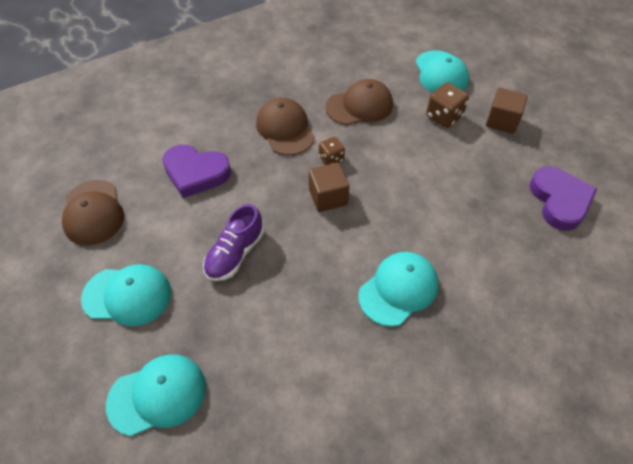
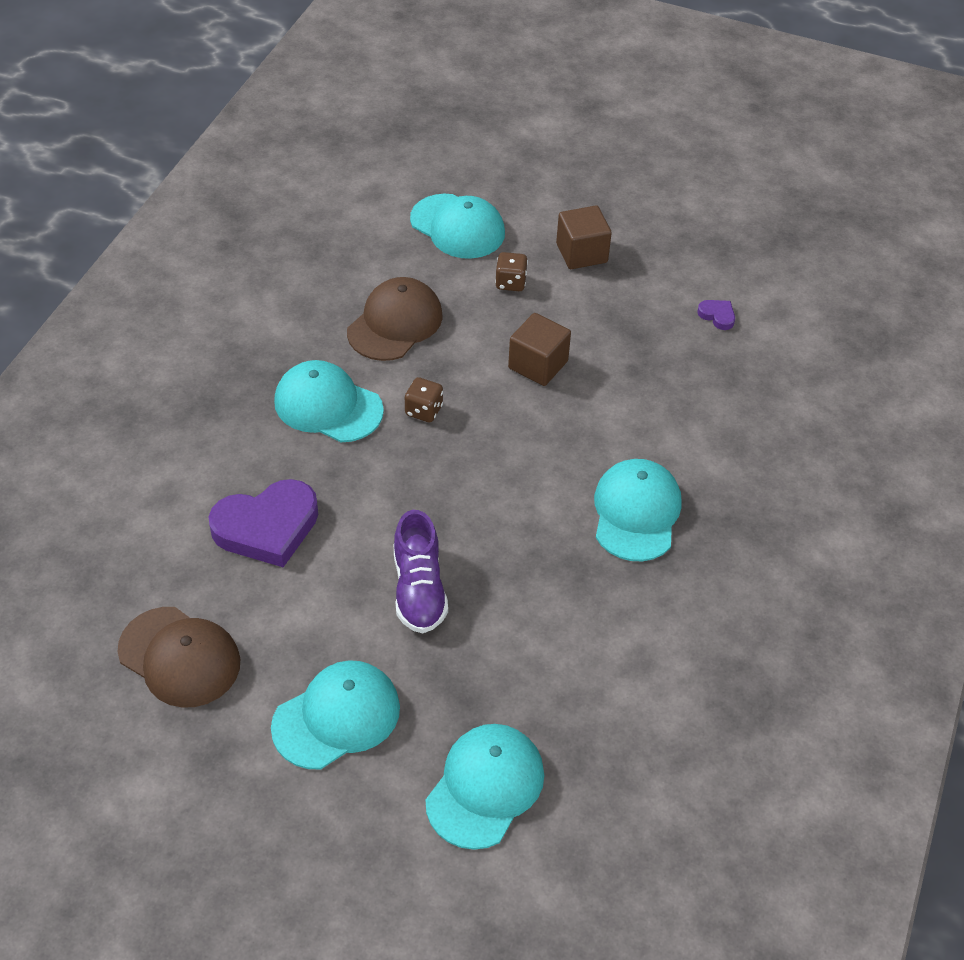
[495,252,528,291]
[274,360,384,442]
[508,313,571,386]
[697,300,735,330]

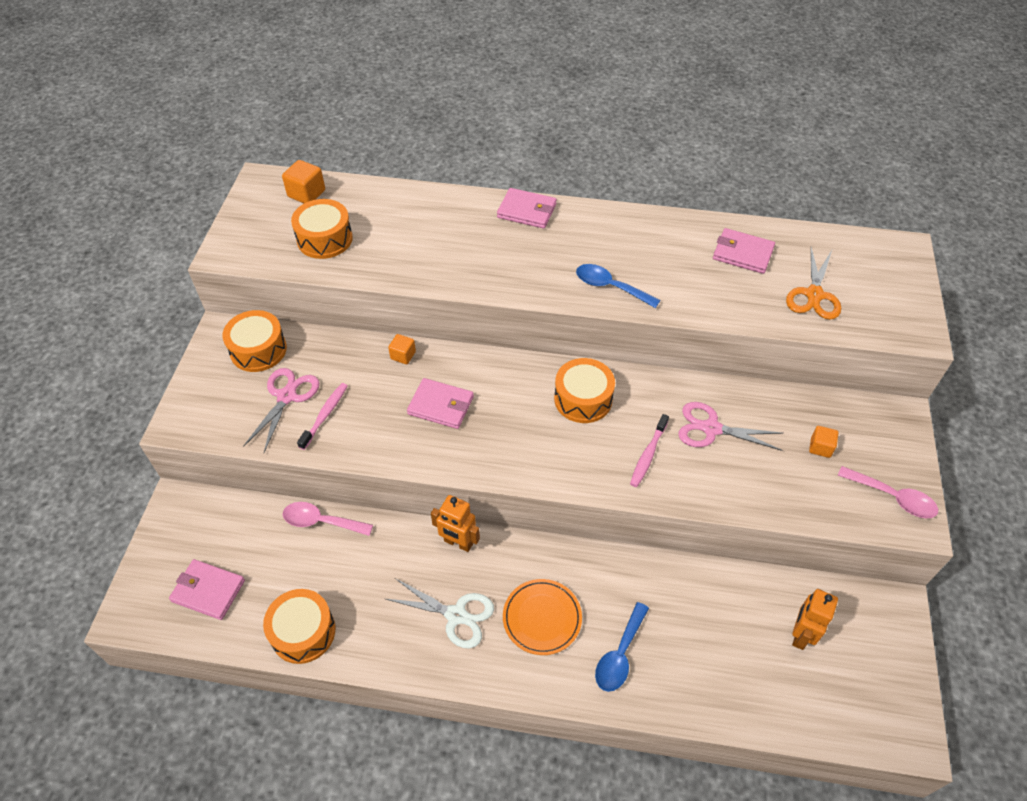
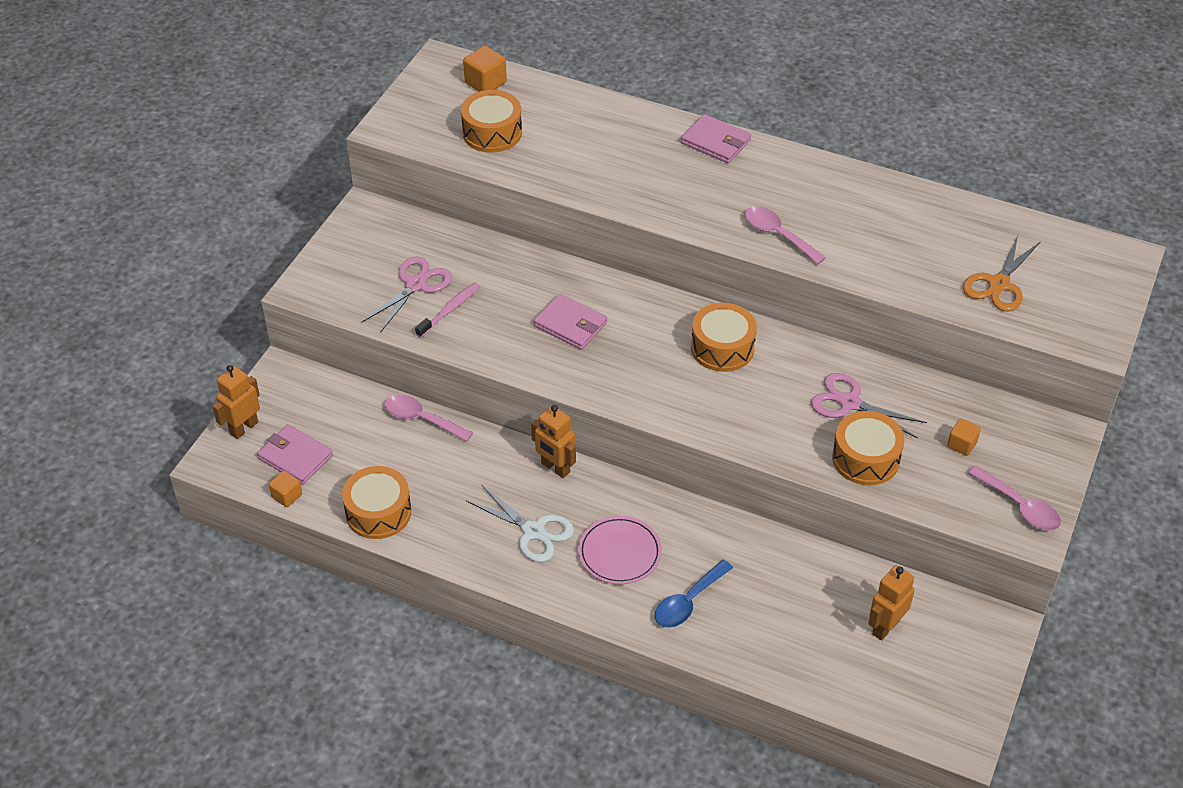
[713,228,775,274] (first image)
[745,206,826,264]
[832,411,905,485]
[269,471,302,507]
[630,414,669,487] (first image)
[578,516,662,585]
[212,365,260,439]

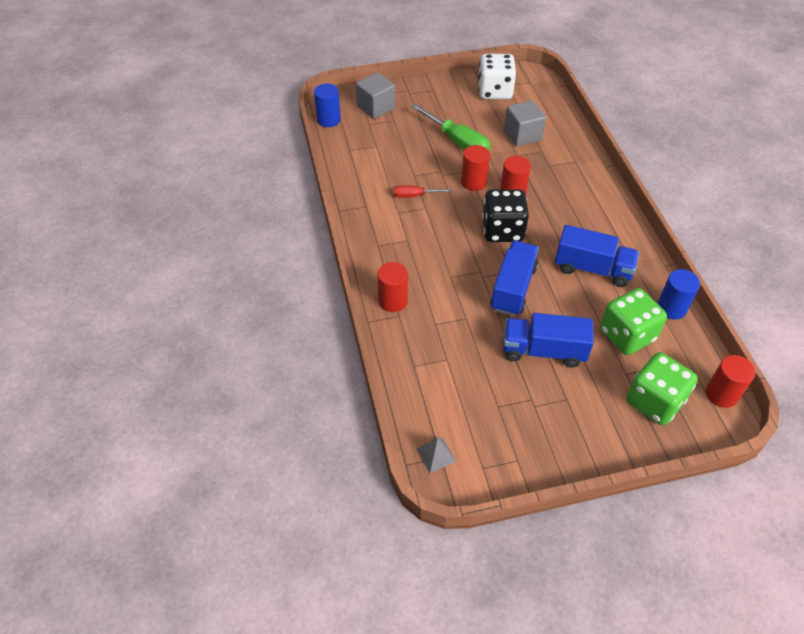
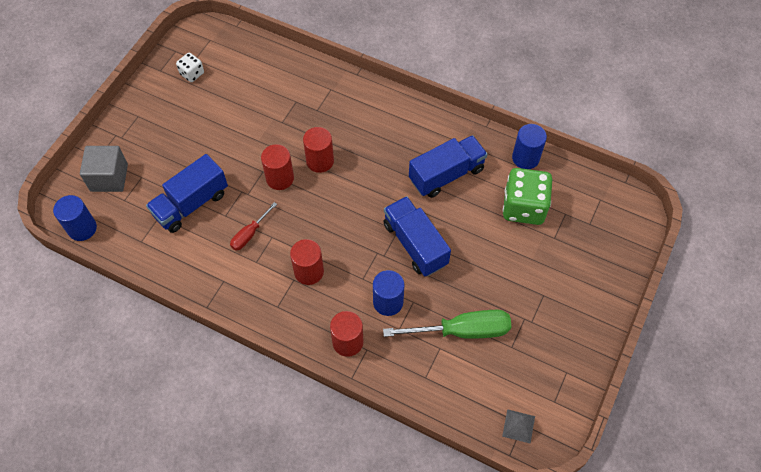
[176,53,204,82]
[504,100,546,147] (first image)
[383,310,511,339]
[482,189,529,242] (first image)
[146,154,228,233]
[626,352,698,425] (first image)
[290,239,324,285]
[373,270,404,316]

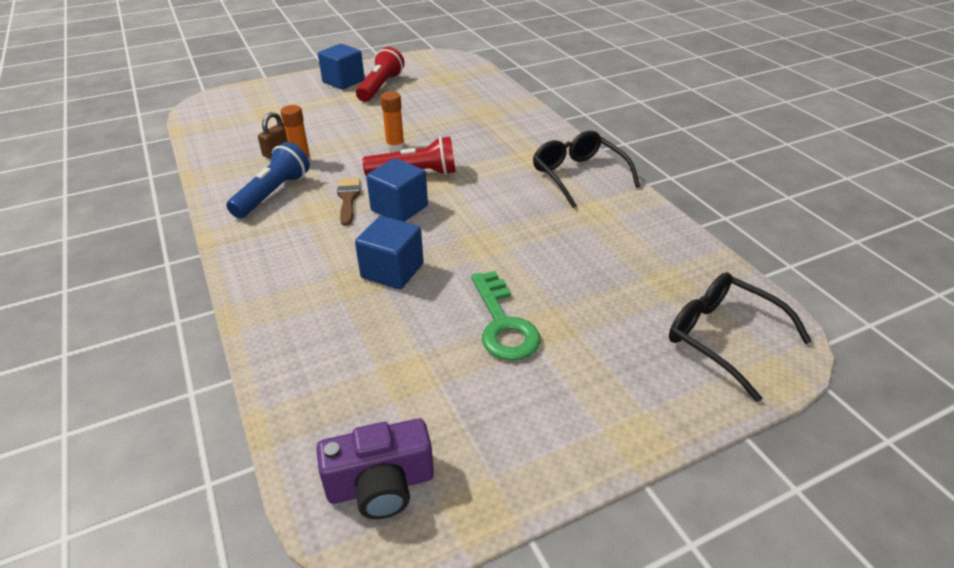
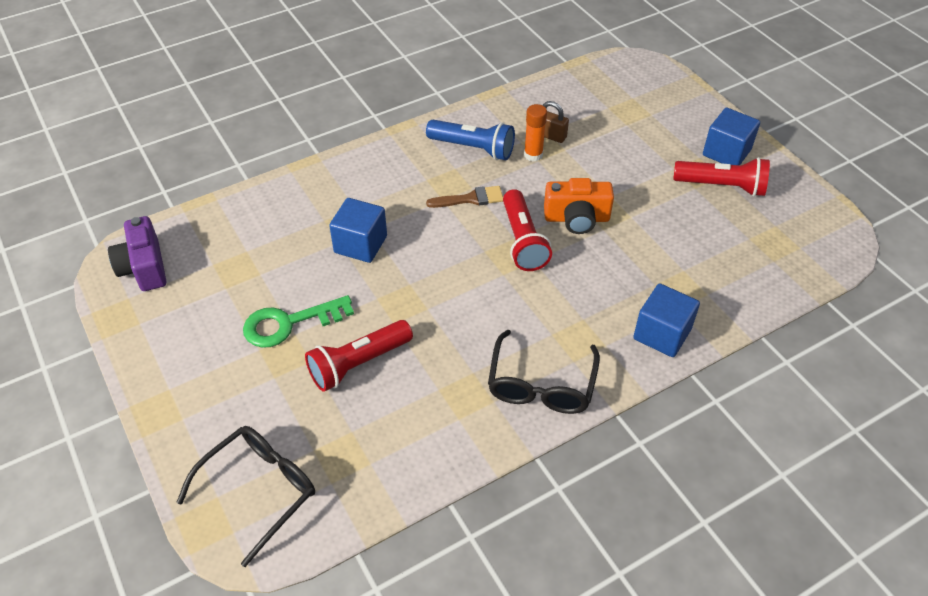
[544,178,614,234]
[488,330,600,414]
[633,284,700,357]
[305,320,413,392]

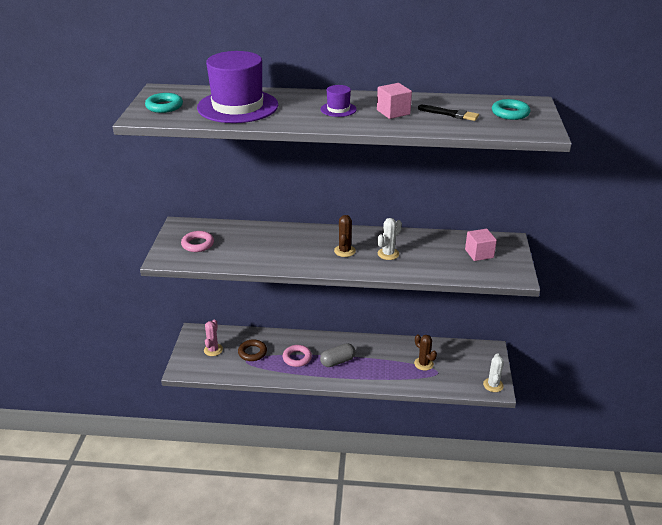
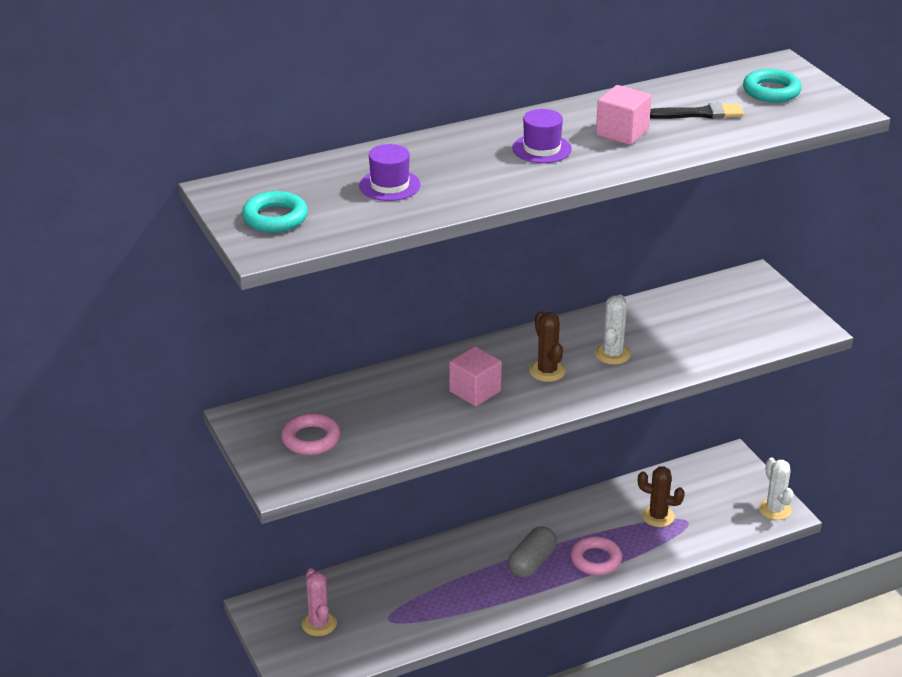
[359,144,421,201]
[449,346,502,406]
[238,339,267,361] (first image)
[571,536,622,575]

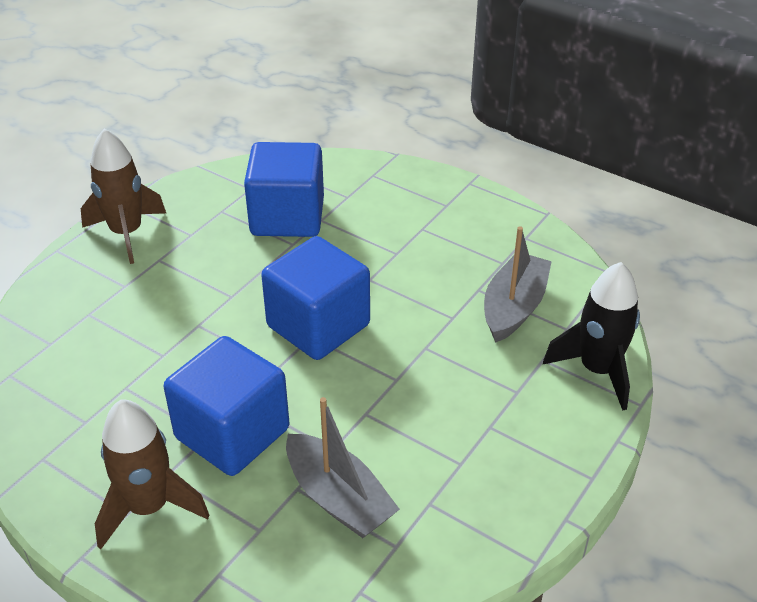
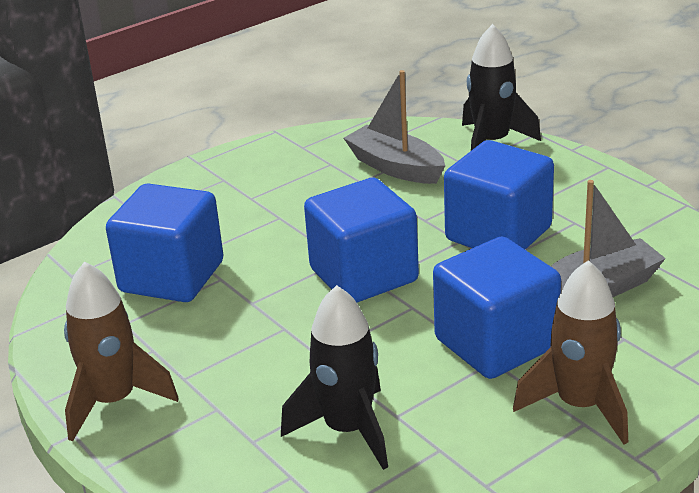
[444,140,554,250]
[281,285,388,470]

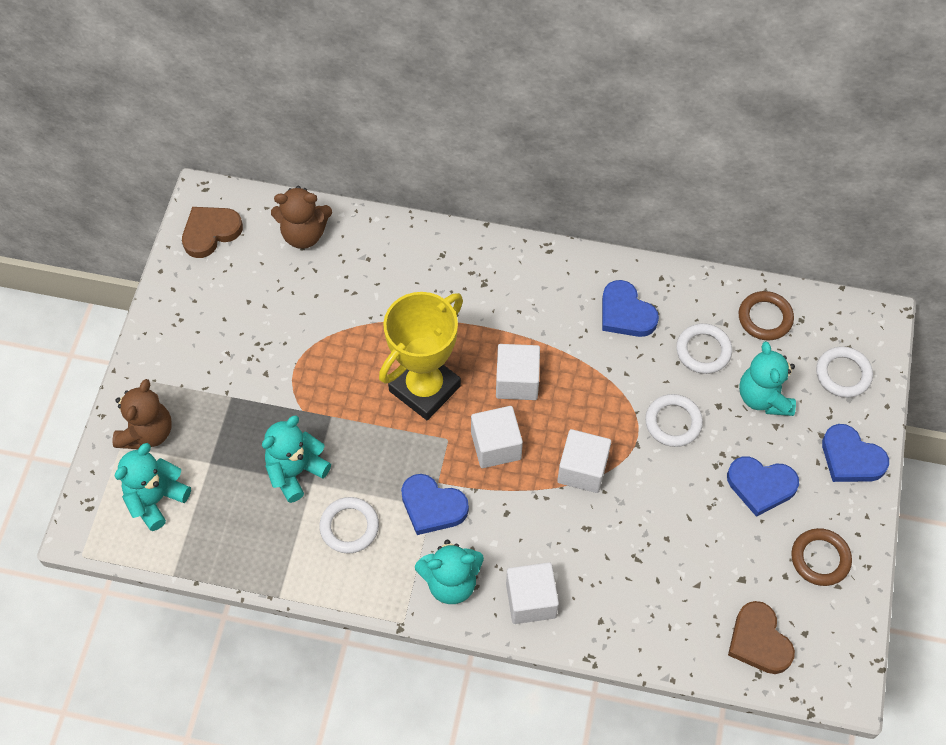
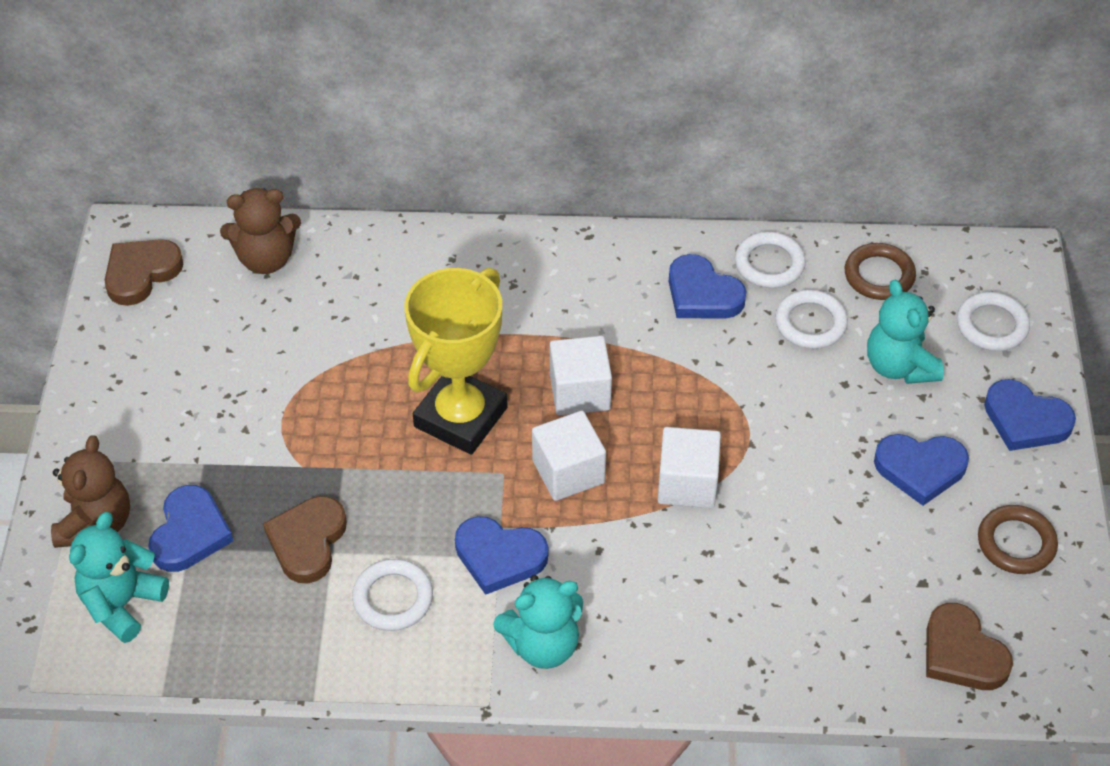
[735,232,806,288]
[263,496,347,584]
[506,562,559,624] (first image)
[148,485,233,572]

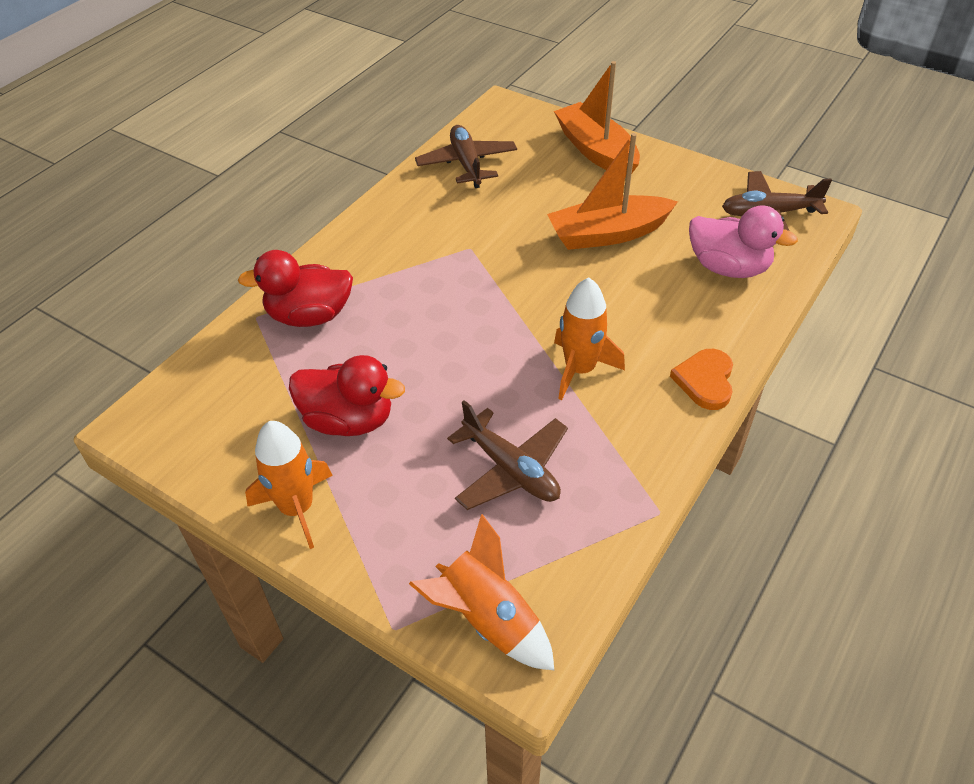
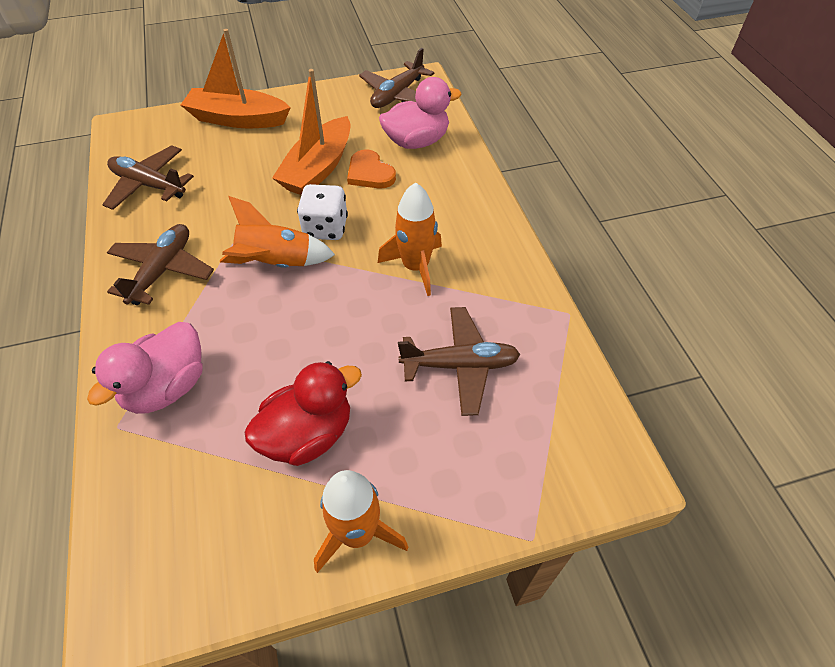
[87,322,203,414]
[347,149,396,189]
[220,196,335,268]
[297,184,348,240]
[107,224,214,305]

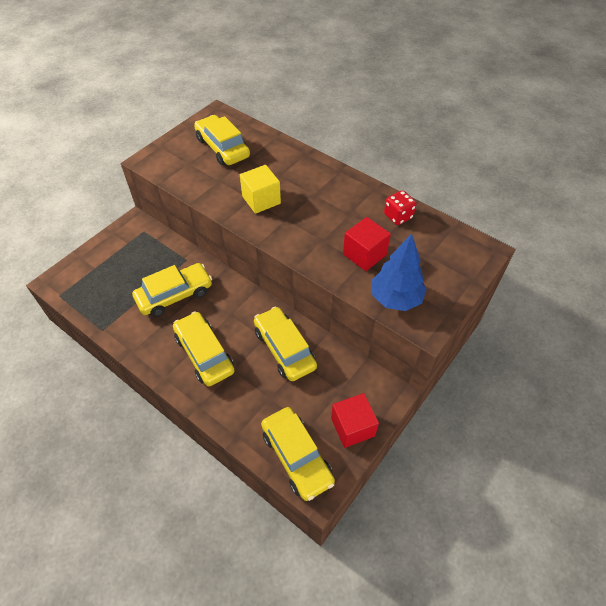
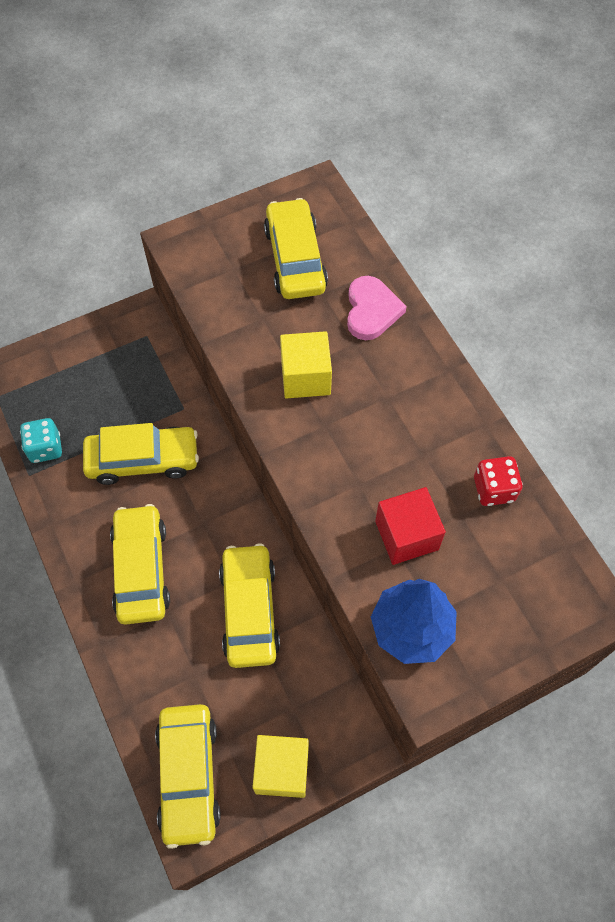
[253,735,309,798]
[347,276,407,340]
[20,418,62,463]

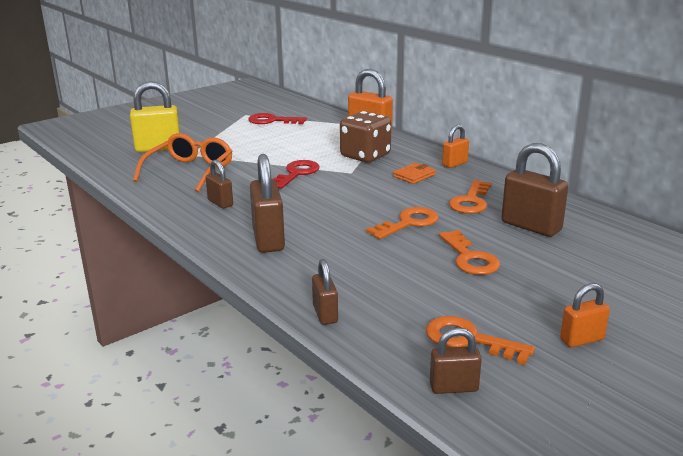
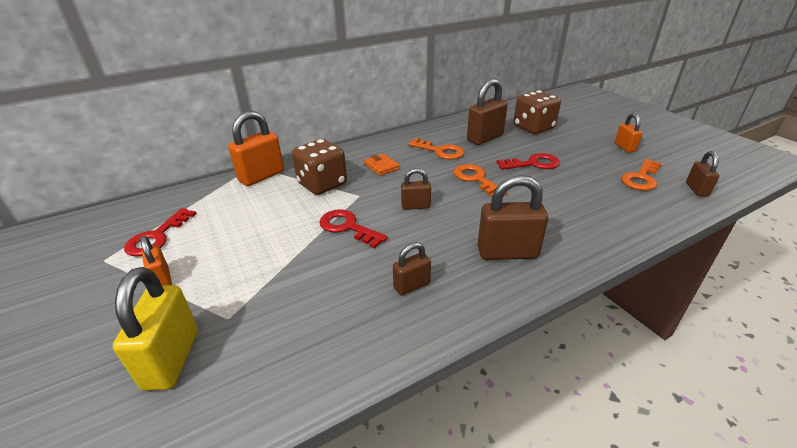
[140,236,172,285]
[133,133,232,192] (first image)
[497,153,560,170]
[401,168,431,210]
[514,90,561,134]

